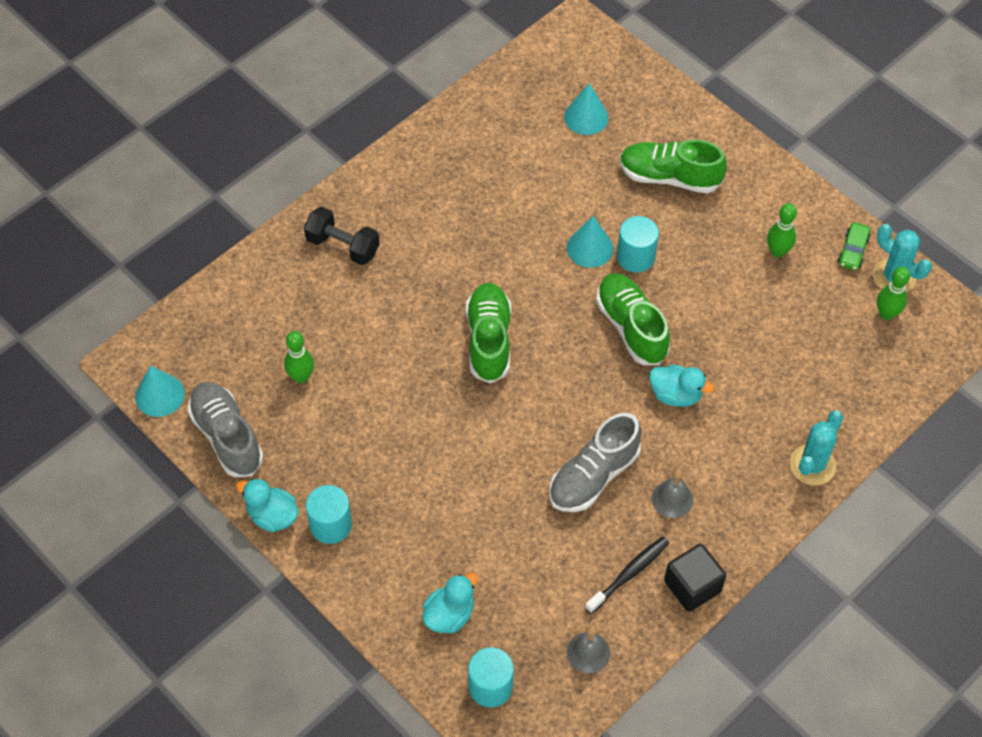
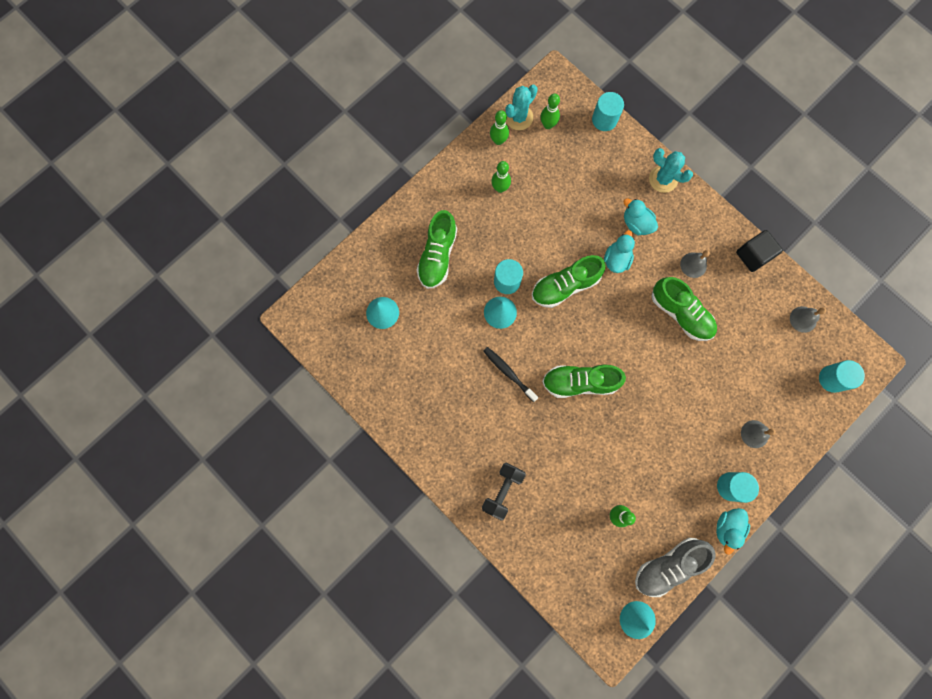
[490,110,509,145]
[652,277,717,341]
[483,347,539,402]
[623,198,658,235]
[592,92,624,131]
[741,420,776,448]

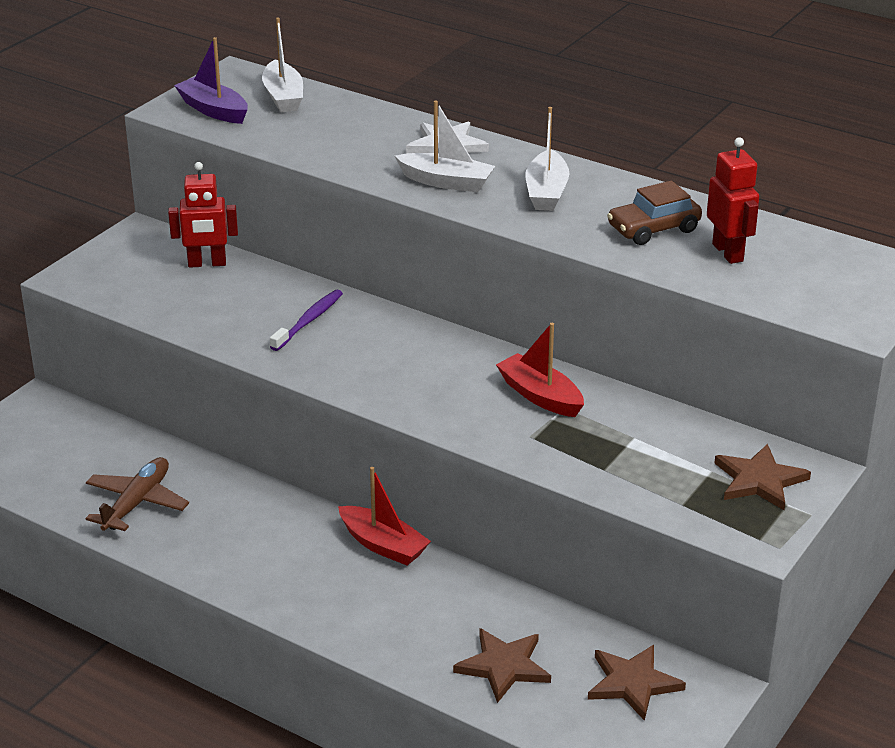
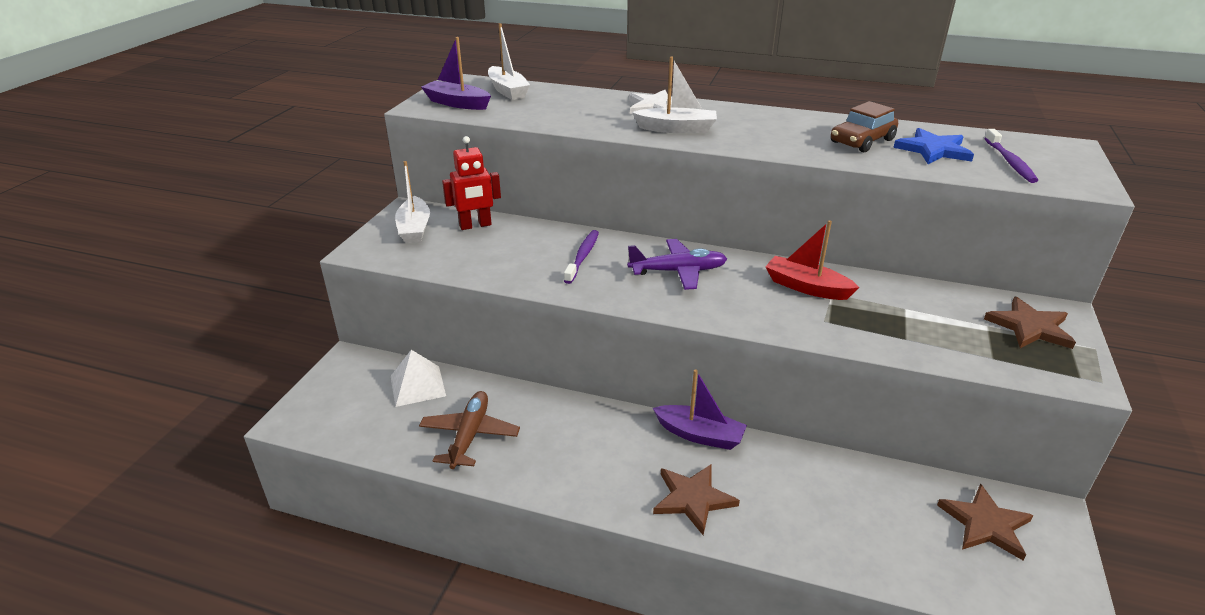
[395,161,430,244]
[893,128,974,164]
[653,369,747,450]
[653,465,740,535]
[984,129,1038,183]
[627,239,727,290]
[391,350,446,407]

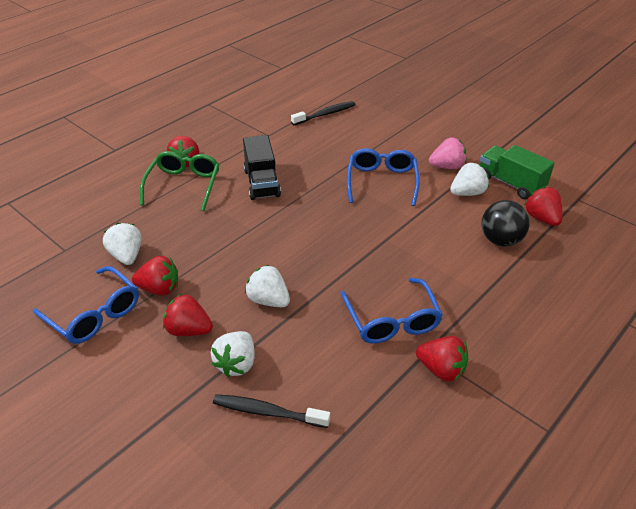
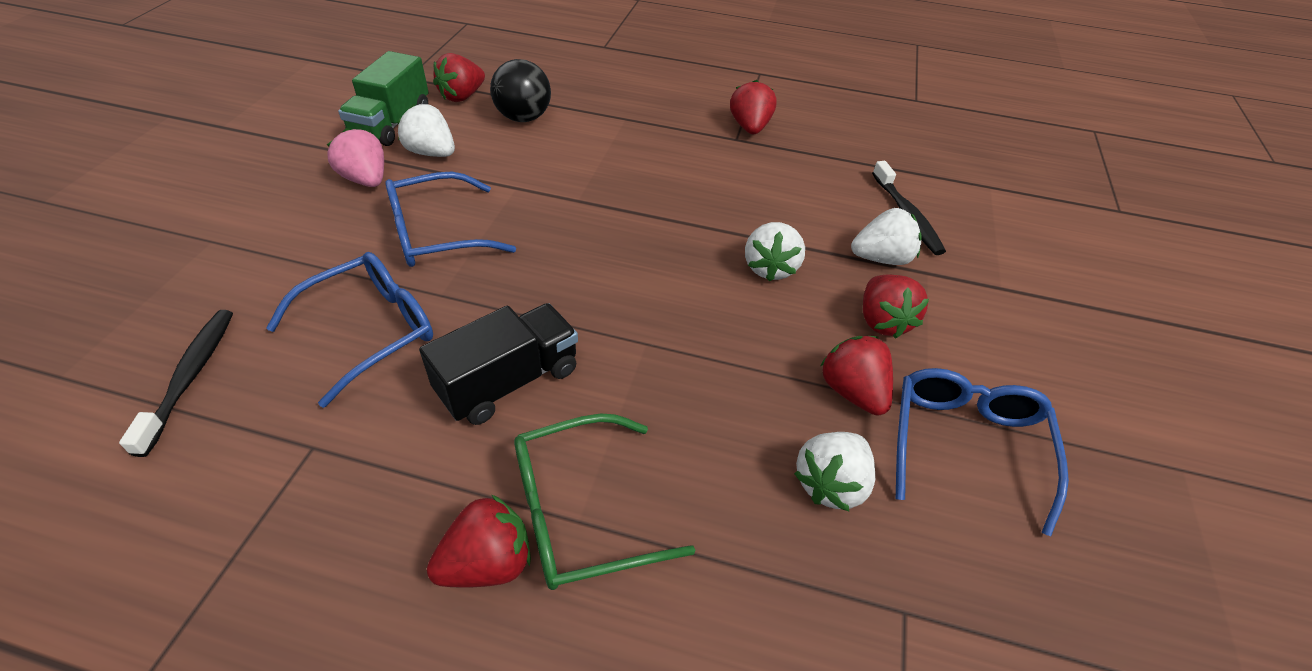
[119,310,233,457]
[266,252,433,408]

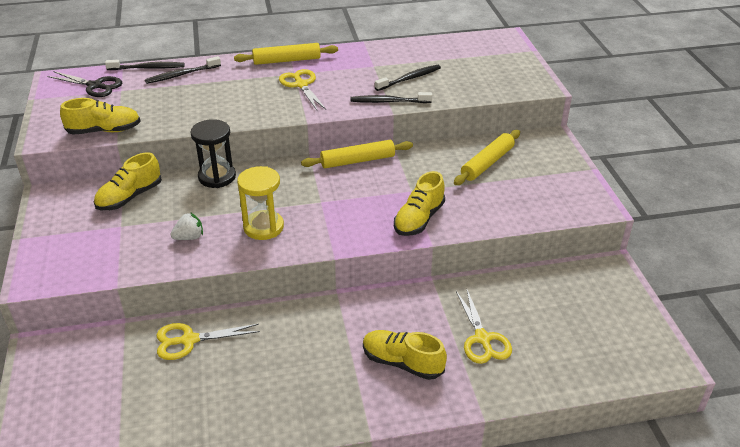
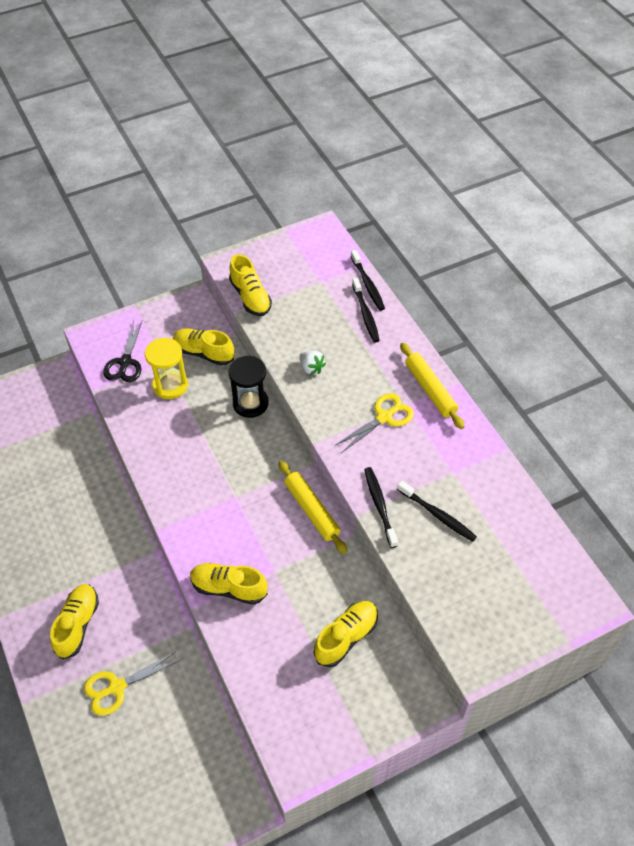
[352,278,380,342]
[103,320,142,382]
[314,601,378,667]
[145,338,188,399]
[300,351,326,375]
[157,323,260,360] (first image)

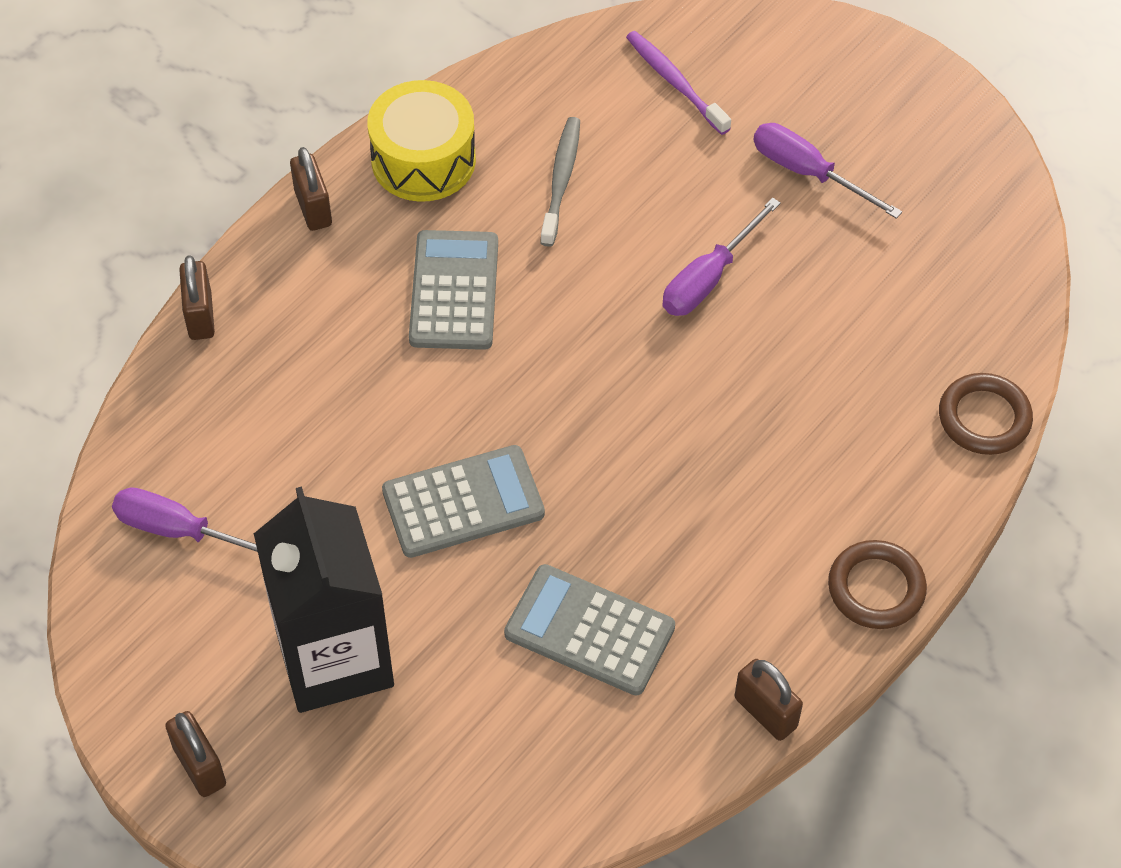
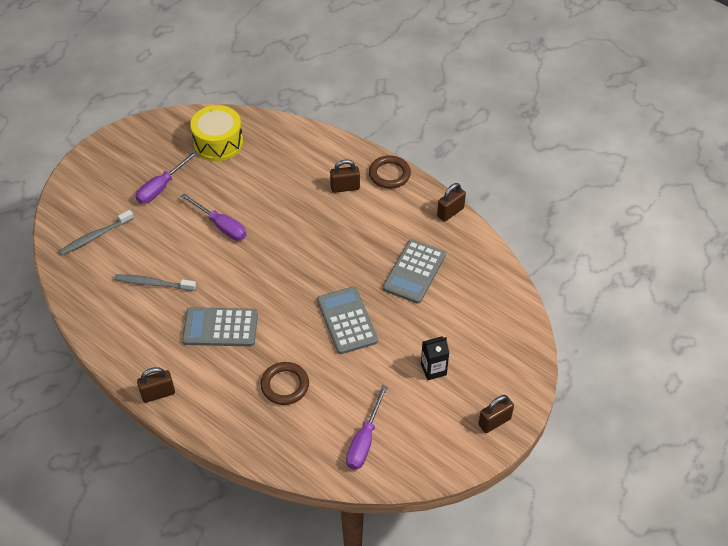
[59,210,134,255]
[190,105,243,161]
[330,159,360,193]
[260,362,309,405]
[421,336,449,380]

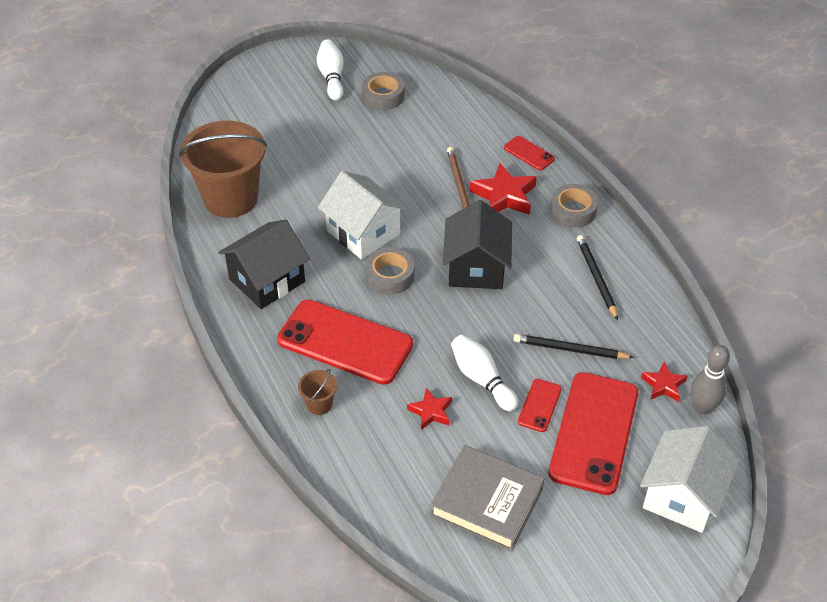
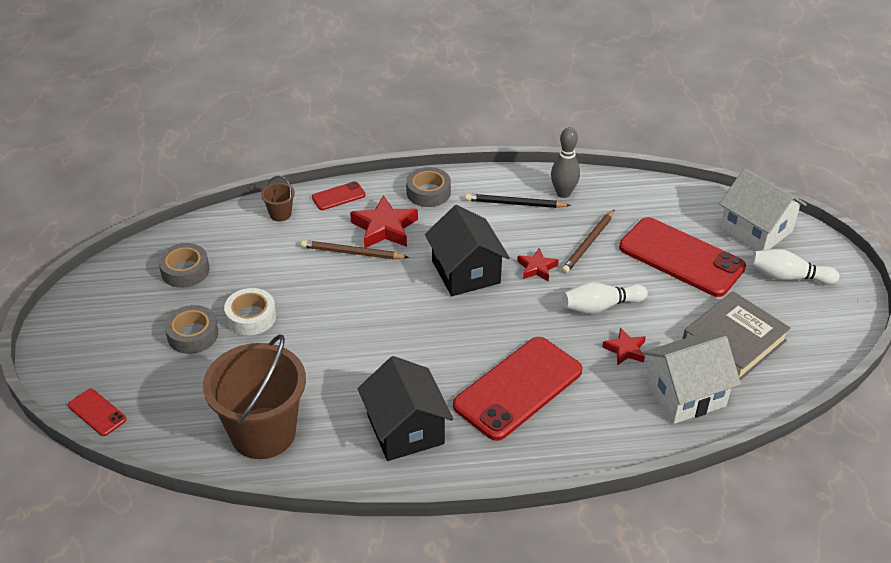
[751,249,840,285]
[643,333,741,424]
[425,205,510,296]
[165,305,218,354]
[561,209,615,274]
[551,127,580,198]
[517,248,559,282]
[261,176,295,221]
[68,389,126,436]
[224,288,276,335]

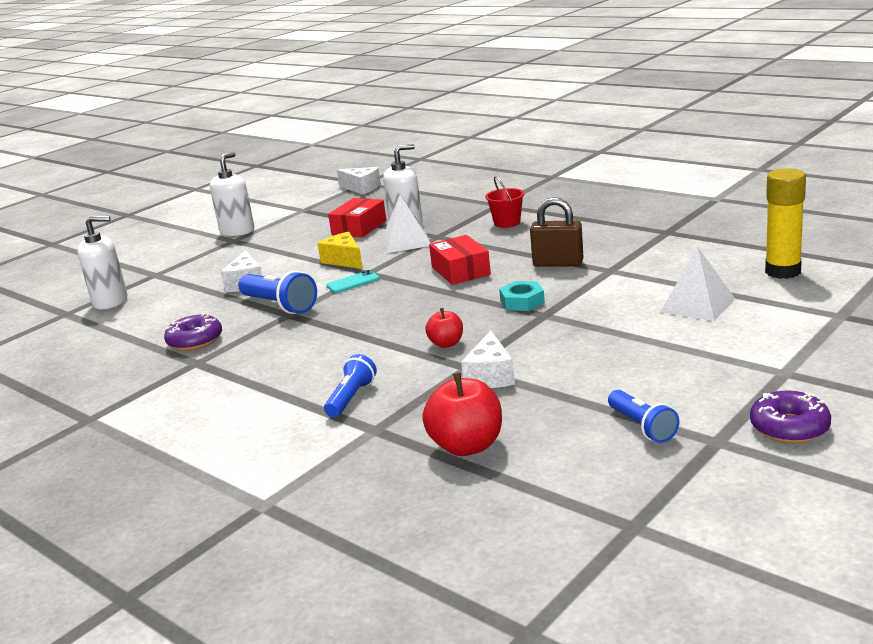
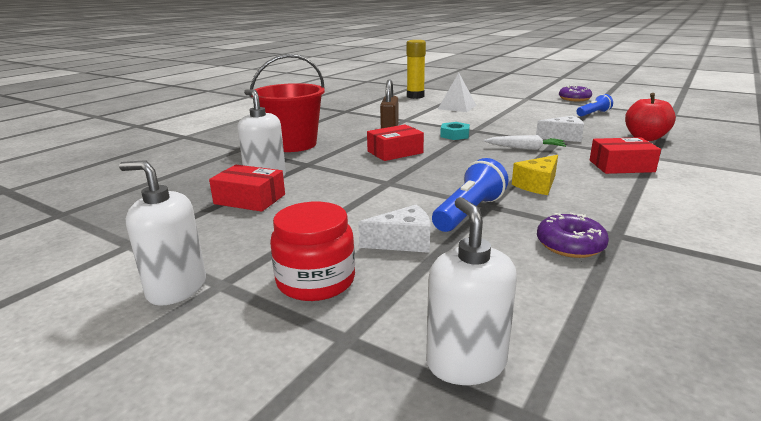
[337,167,381,195] (first image)
[250,54,325,152]
[382,195,431,253] (first image)
[512,155,558,195]
[326,270,380,293] (first image)
[484,135,566,150]
[590,137,661,174]
[270,202,355,301]

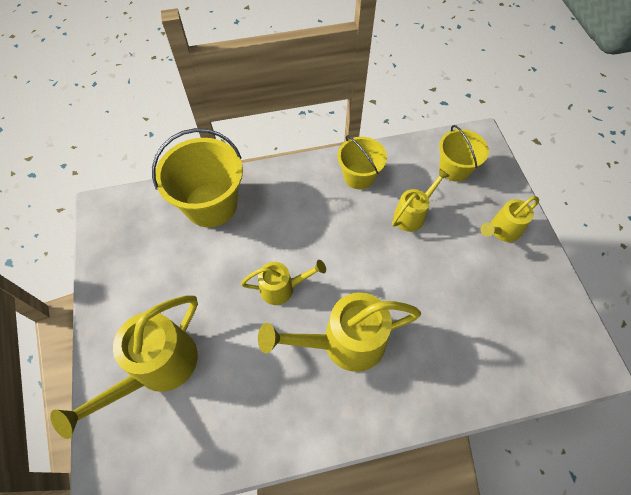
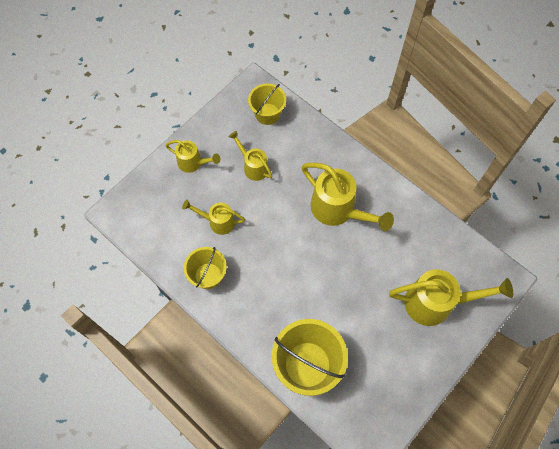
[248,84,286,125]
[228,131,272,181]

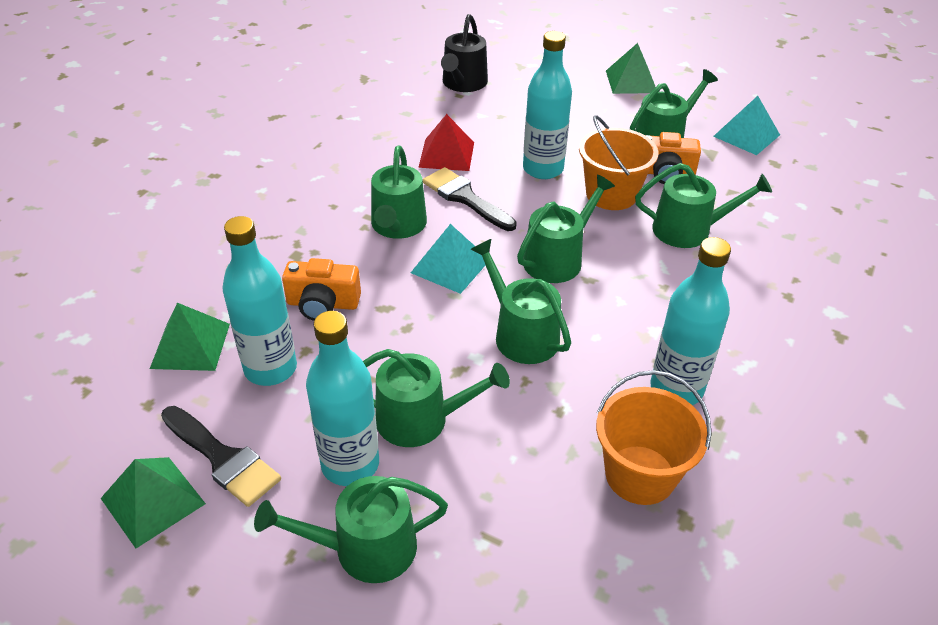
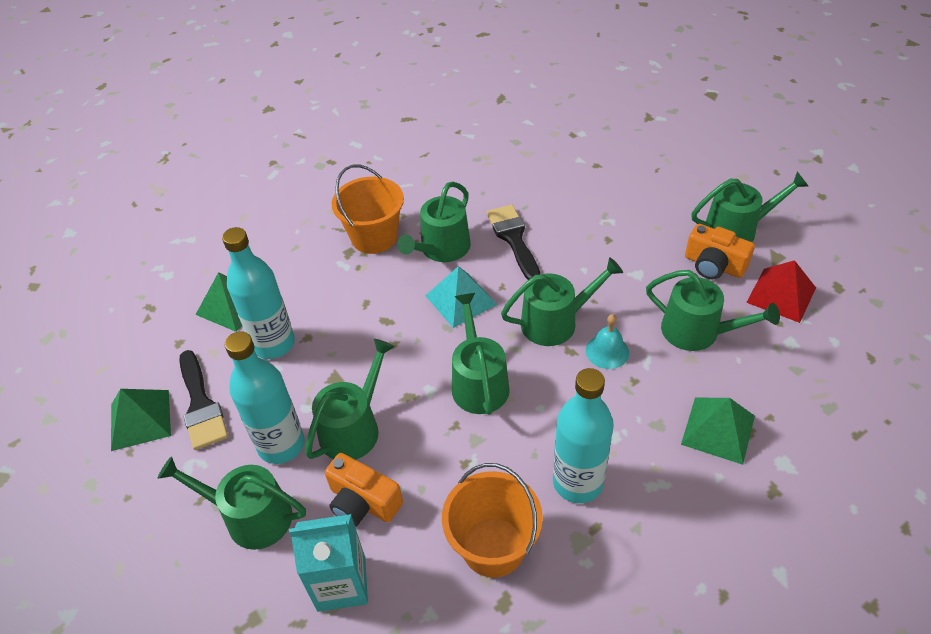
[441,14,488,92] (first image)
[523,31,572,179] (first image)
[681,398,755,465]
[713,96,780,155] (first image)
[746,260,816,323]
[332,164,404,254]
[325,453,403,527]
[305,339,394,460]
[586,314,629,369]
[289,514,368,612]

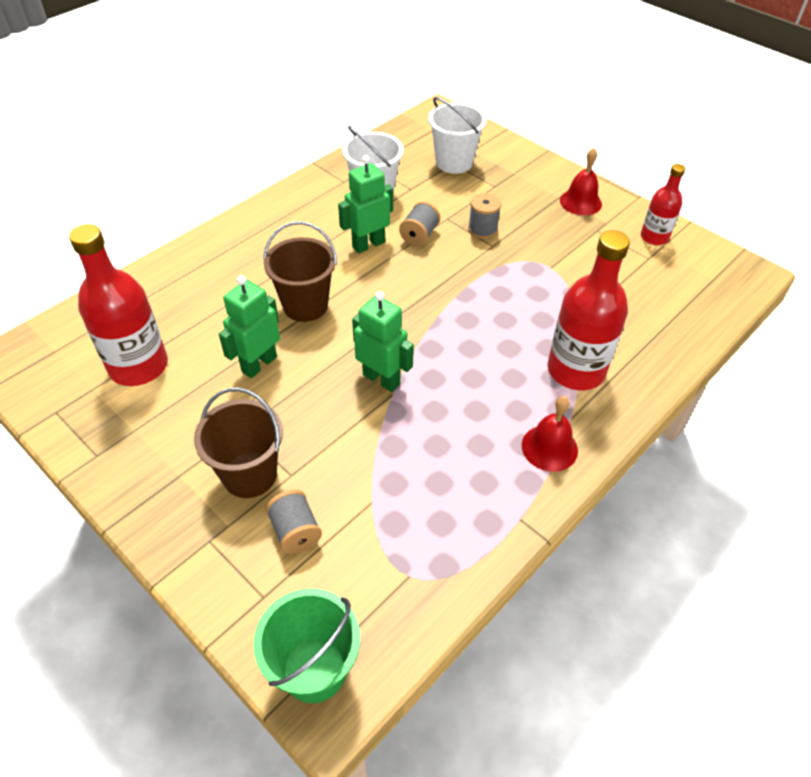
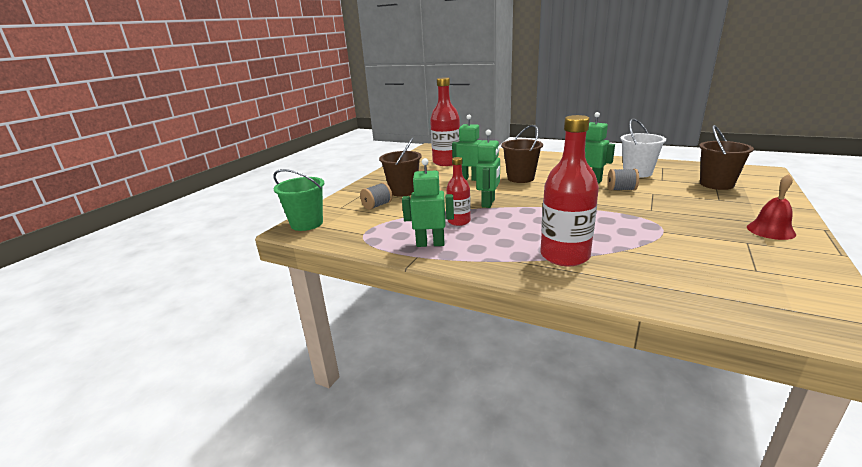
[699,125,754,190]
[446,157,471,226]
[468,193,501,239] (first image)
[522,396,578,472] (first image)
[402,158,454,247]

